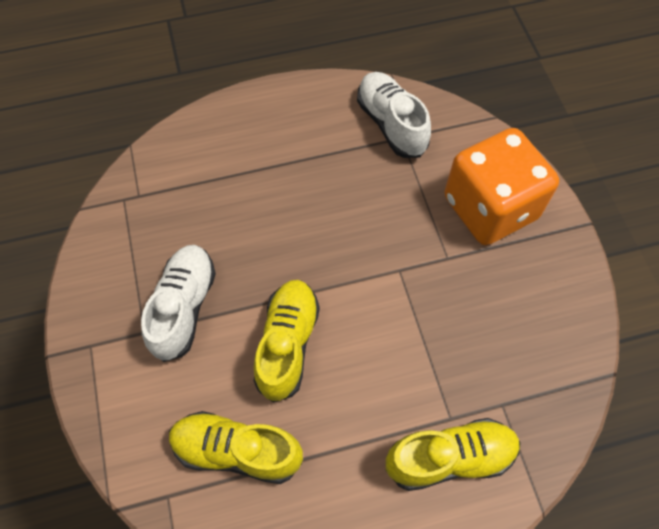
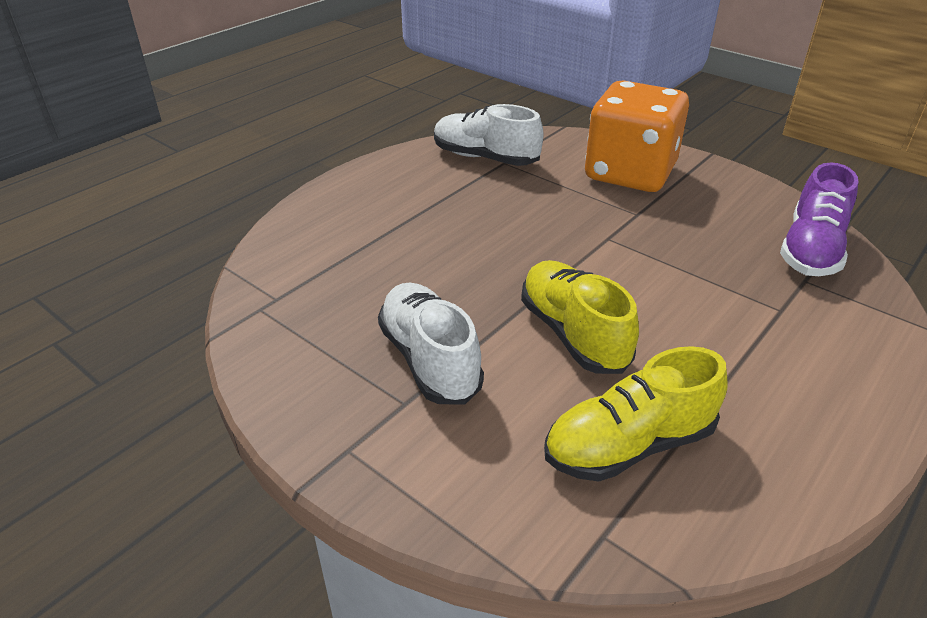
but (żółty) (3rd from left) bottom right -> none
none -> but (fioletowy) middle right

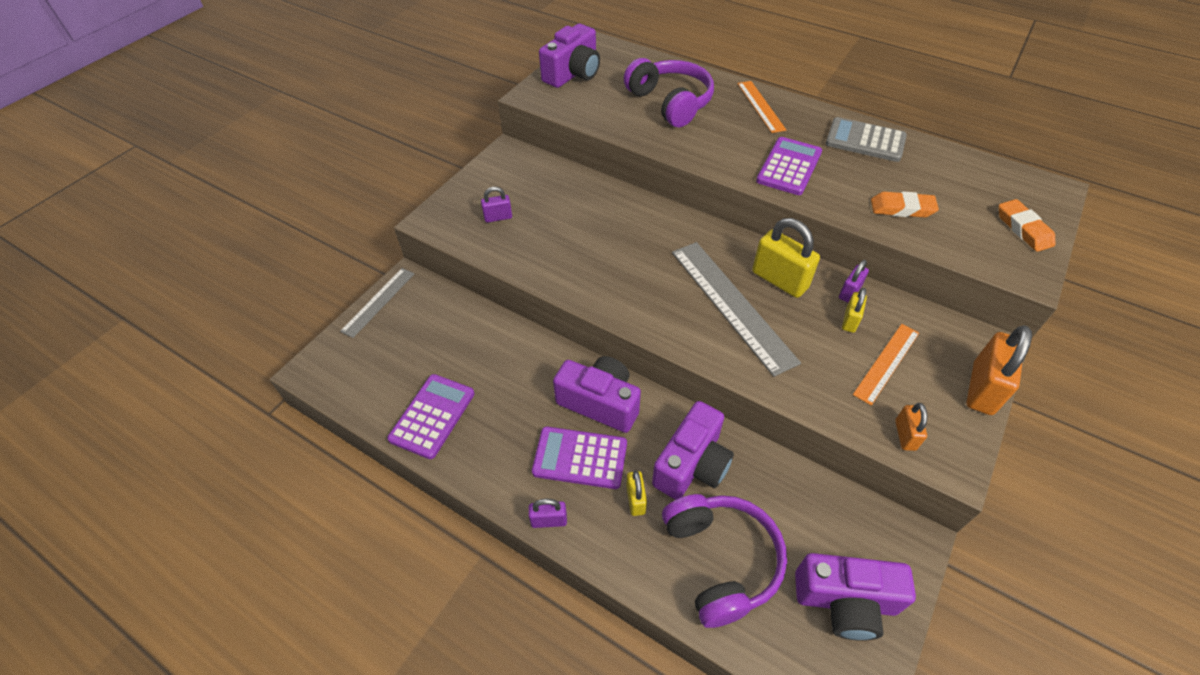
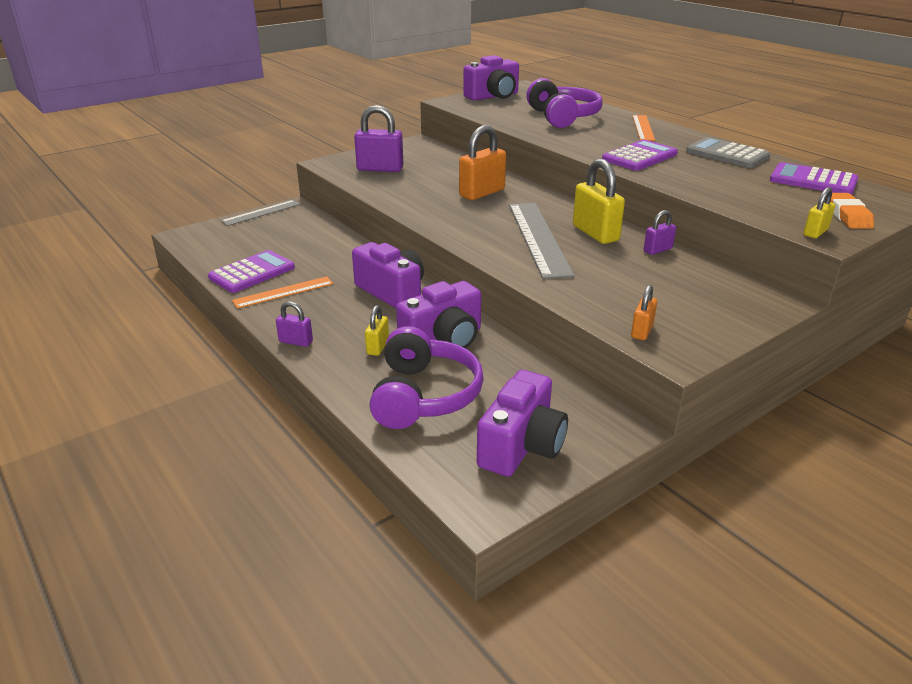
kłódka (fioletowy) (1st from left in the first image) top centre -> kłódka (fioletowy) (2nd from left) top centre, x1.86
gumka do mazania (pomarańczowy) (1st from left) top right -> none
kłódka (żółty) (3rd from left) middle right -> kłódka (żółty) (3rd from left) top right, moved
linijka (pomarańczowy) (2nd from left in the first image) middle right -> linijka (pomarańczowy) (1st from left) middle left, moved
kłódka (pomarańczowy) (2nd from left in the first image) middle right -> kłódka (pomarańczowy) (1st from left) top centre, moved
kalkulator (fioletowy) (2nd from left in the first image) bottom centre -> kalkulator (fioletowy) (3rd from left) top right, moved
aparat fotograficzny (fioletowy) (4th from left) bottom right -> aparat fotograficzny (fioletowy) (4th from left) centre, 90 degrees counterclockwise

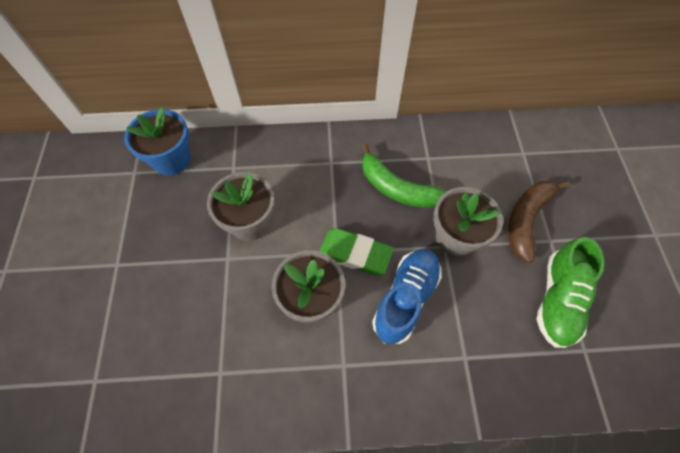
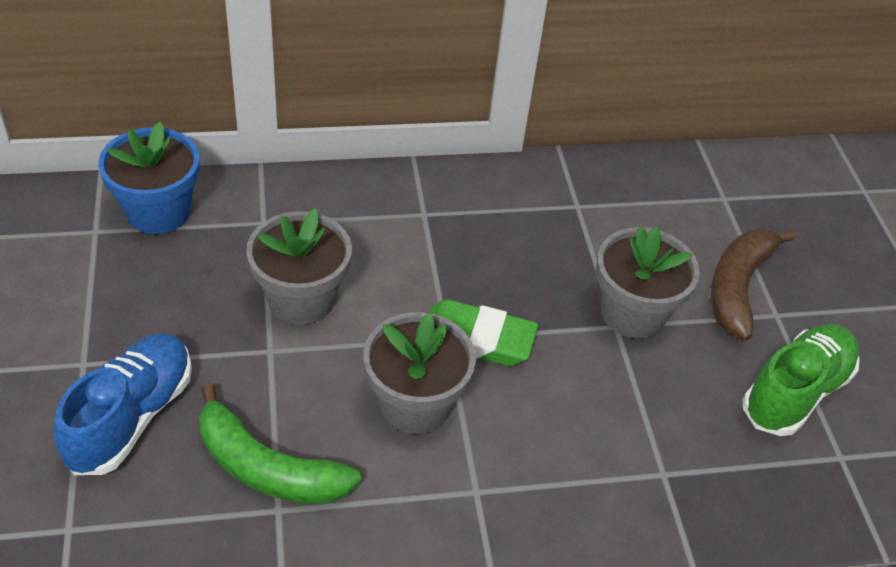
banan (zielony) centre -> banan (zielony) bottom left, moved
but (zielony) middle right -> but (zielony) bottom right, 150 degrees counterclockwise
but (niebieski) centre -> but (niebieski) bottom left, moved

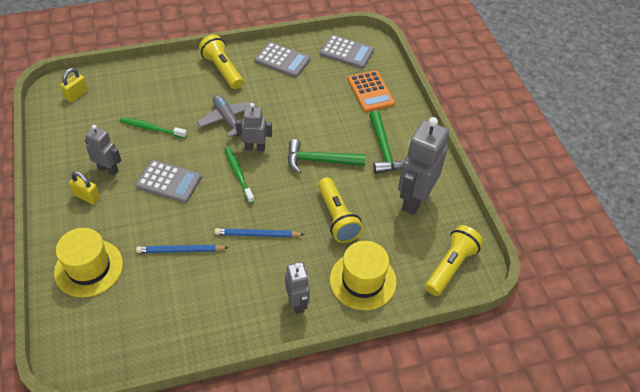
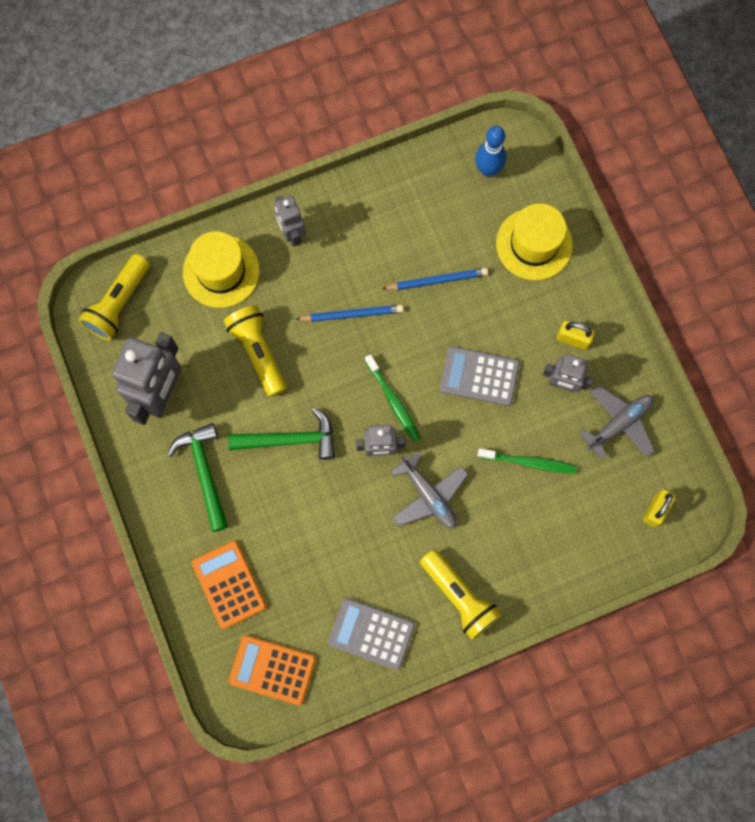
kalkulator (szary) (3rd from left) top centre -> kalkulator (pomarańczowy) (2nd from left) bottom centre
none -> kręgiel (niebieski) top centre
none -> samolot (szary) (2nd from left) middle right

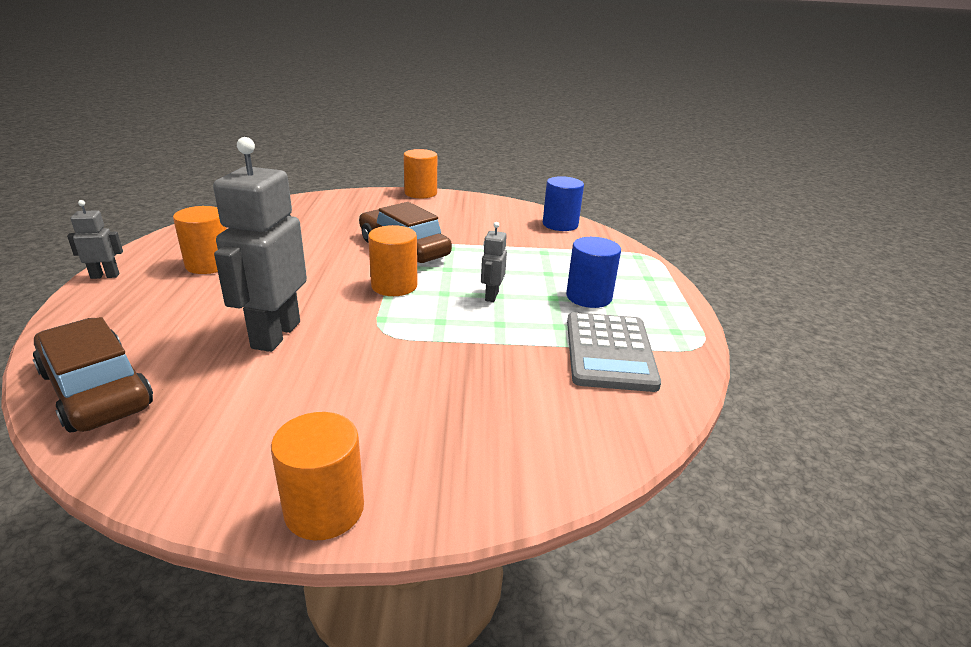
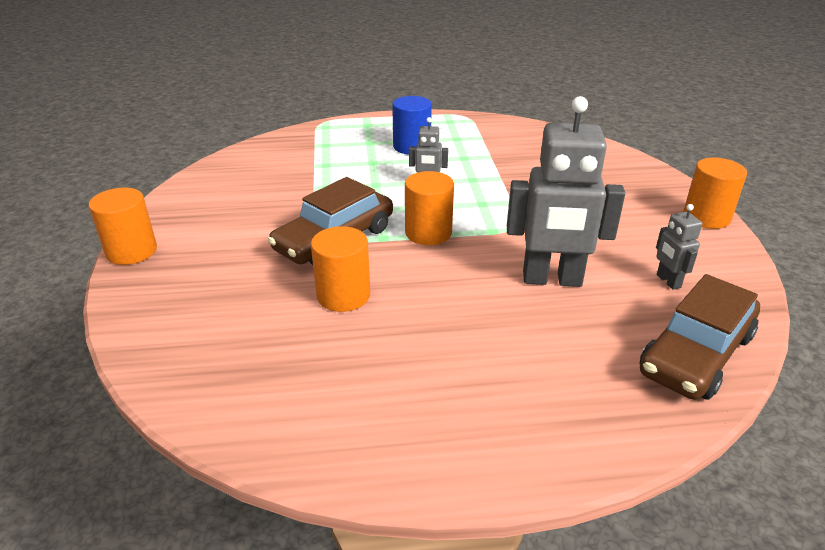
walec (niebieski) (1st from left) top centre -> none
robot (szary) (1st from left in the first image) middle left -> robot (szary) (3rd from left) middle right, moved
walec (pomarańczowy) (1st from left in the first image) middle left -> walec (pomarańczowy) (2nd from left) centre, moved
kalkulator (szary) centre -> none

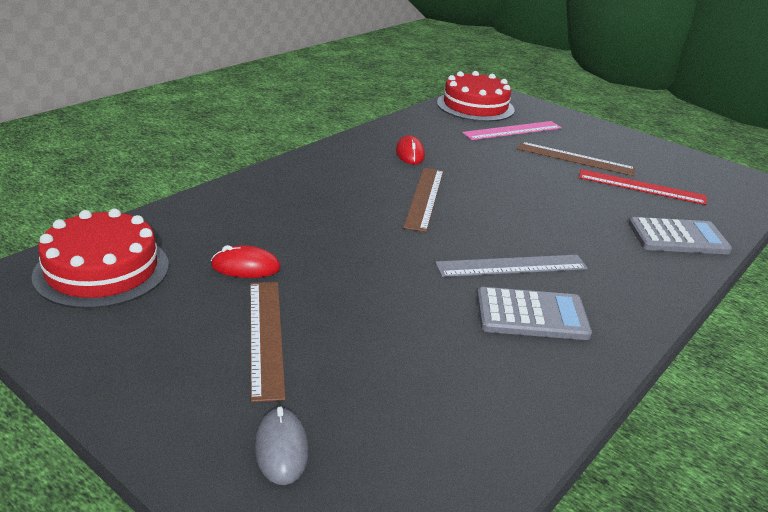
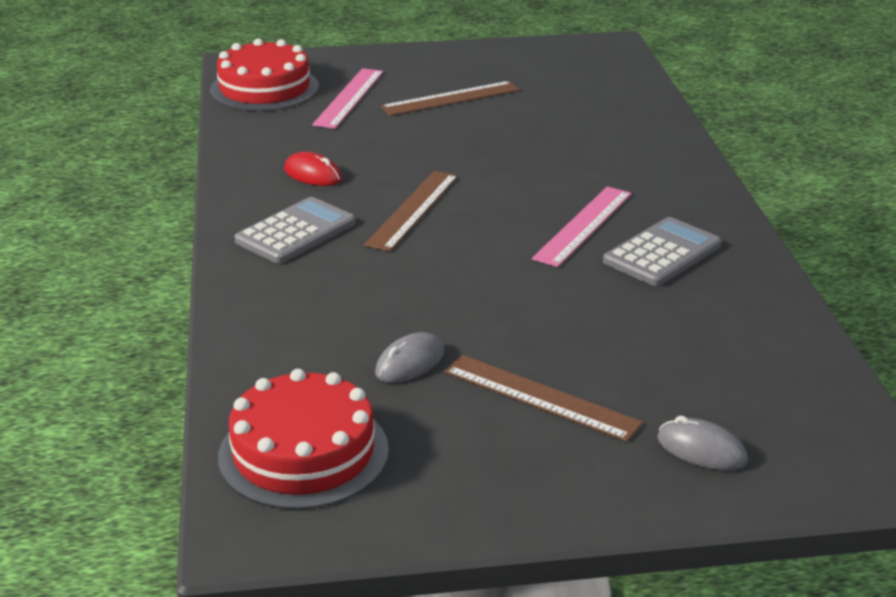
linijka (brązowy) (2nd from left in the first image) centre -> linijka (brązowy) (1st from left) centre, 60 degrees clockwise
linijka (czerwony) middle right -> none
kalkulator (szary) (2nd from left in the first image) middle right -> kalkulator (szary) (1st from left) middle left, moved
myszka (czerwony) (1st from left) middle left -> myszka (szary) (1st from left) centre
linijka (szary) centre -> linijka (różowy) (2nd from left) centre

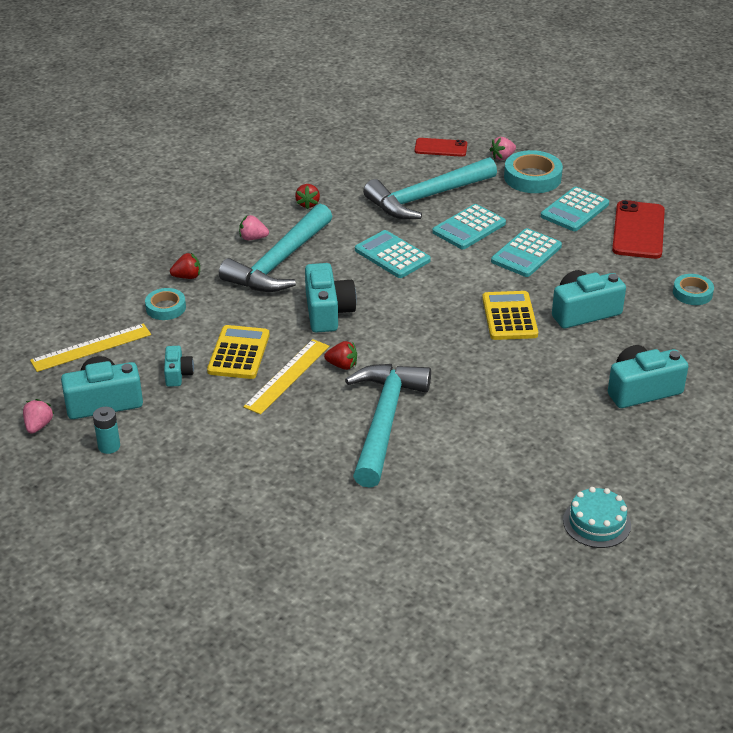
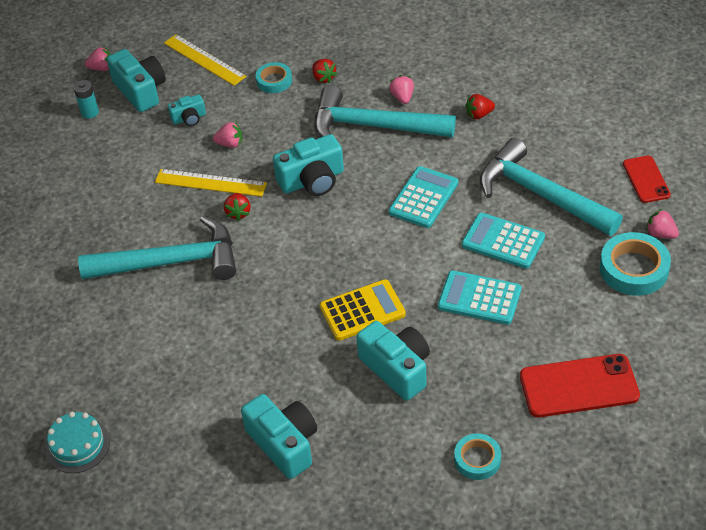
kalkulator (turkusowy) (4th from left) top right -> none
kalkulator (żółty) (1st from left) middle left -> truskawka (różowy) (2nd from left) top left

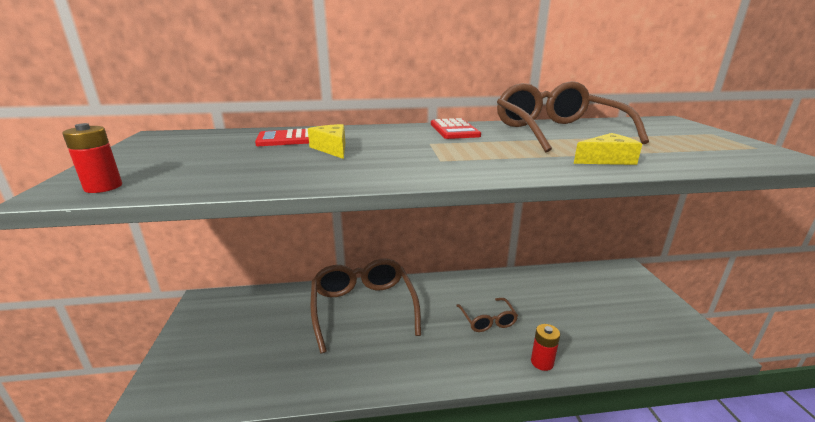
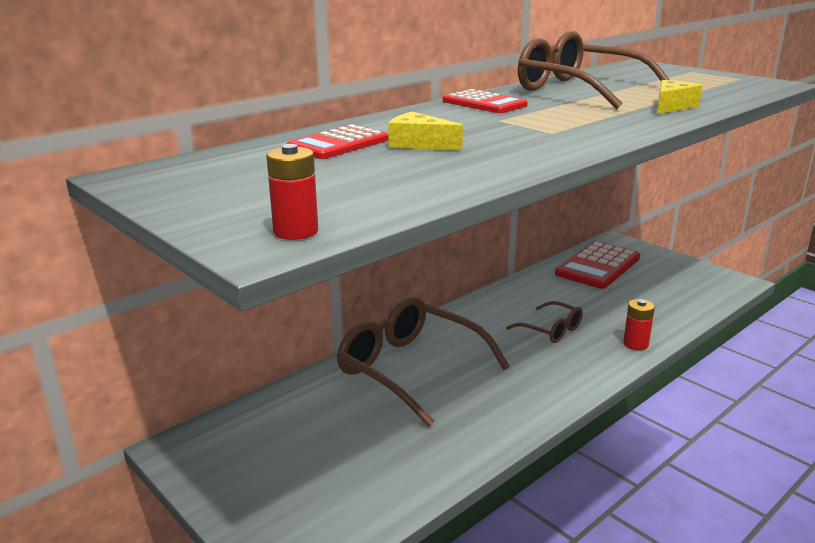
none -> kalkulator (czerwony) (3rd from left) middle right

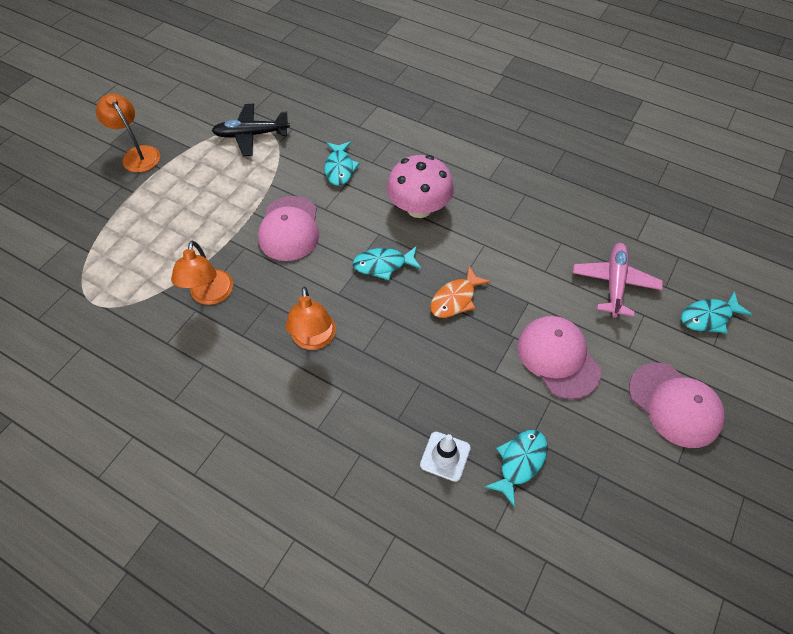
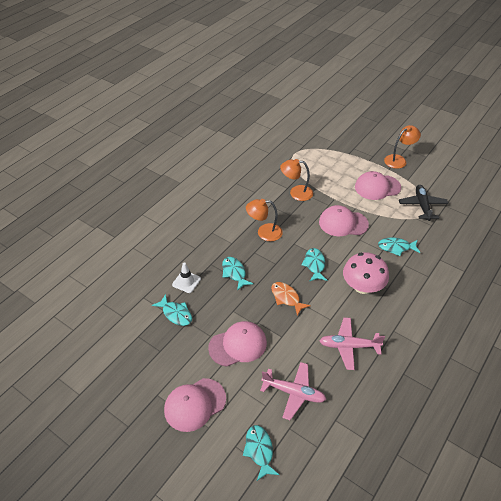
none -> czapka (różowy) (4th from left) middle right
none -> ryba (turkusowy) (2nd from left) centre
none -> samolot (różowy) (2nd from left) bottom right

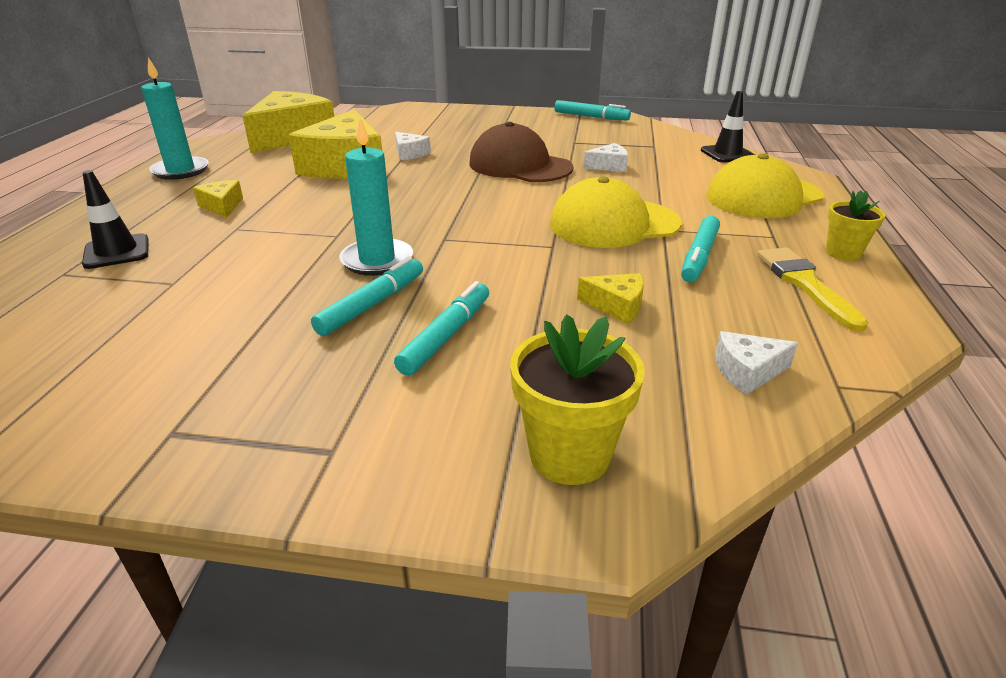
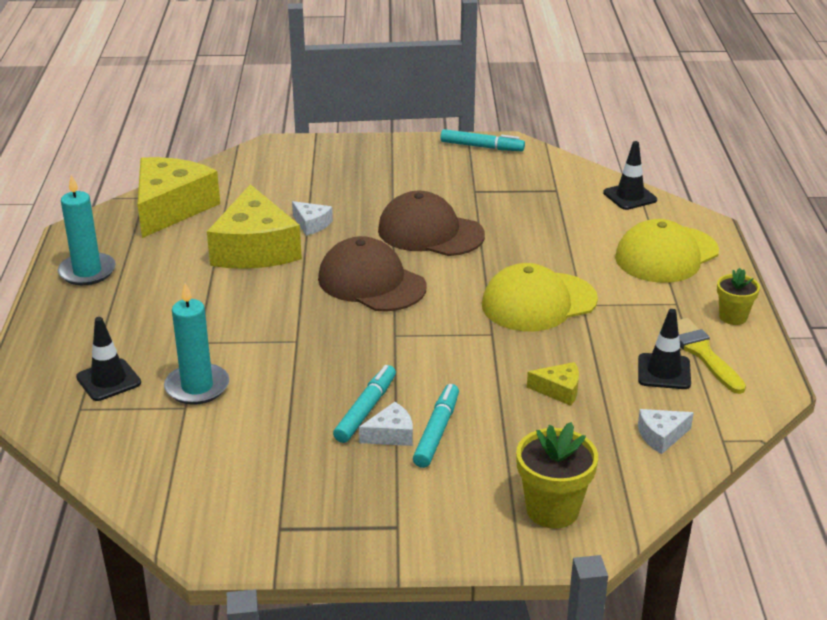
świeca (turkusowy) (2nd from left) top centre -> świeca (turkusowy) (2nd from left) middle left, moved
ser (biały) (2nd from left) top centre -> ser (biały) (2nd from left) bottom centre, moved
ser (żółty) (1st from left) top left -> none
flamaster (turkusowy) (4th from left) middle right -> none
none -> czapka (brązowy) (1st from left) centre
none -> pachołek (czarny) (3rd from left) middle right

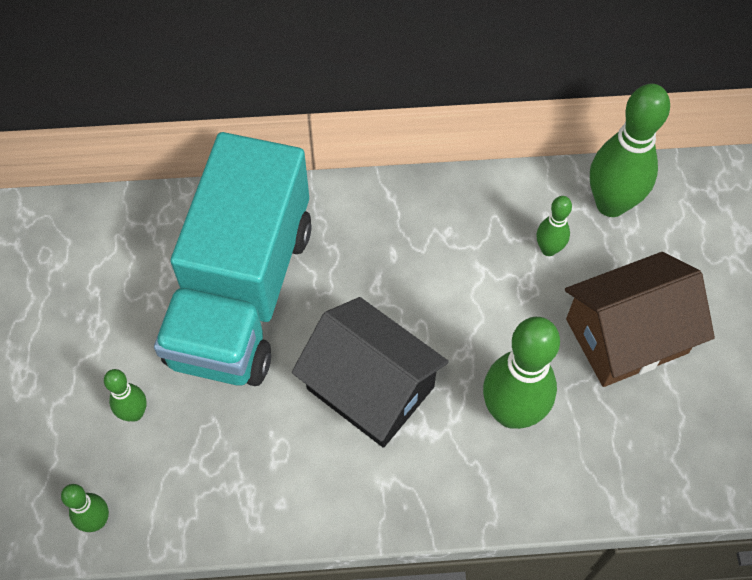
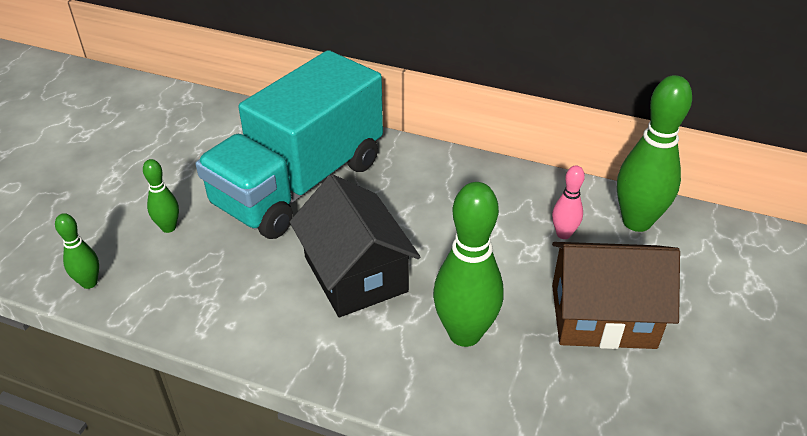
kręgiel (zielony) (4th from left) middle right -> kręgiel (różowy) middle right

